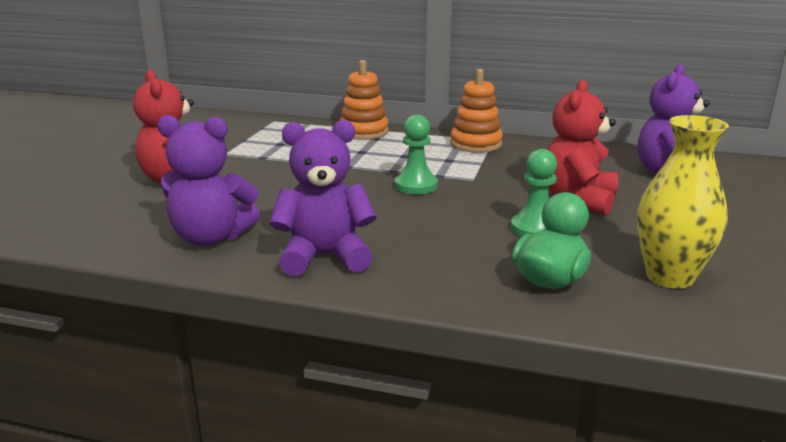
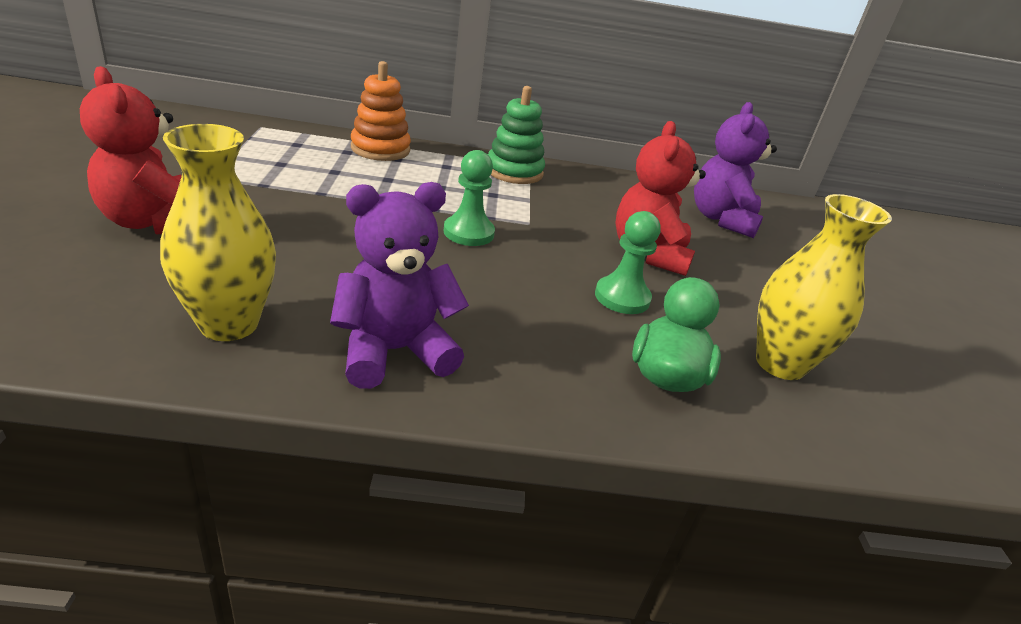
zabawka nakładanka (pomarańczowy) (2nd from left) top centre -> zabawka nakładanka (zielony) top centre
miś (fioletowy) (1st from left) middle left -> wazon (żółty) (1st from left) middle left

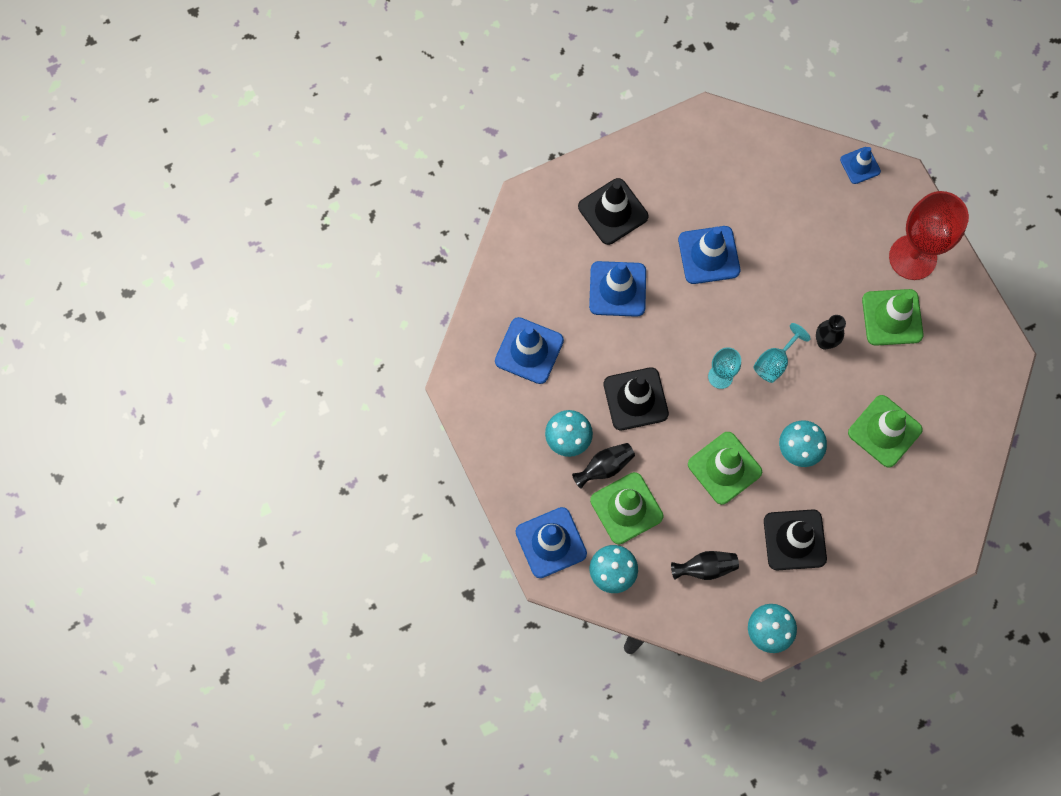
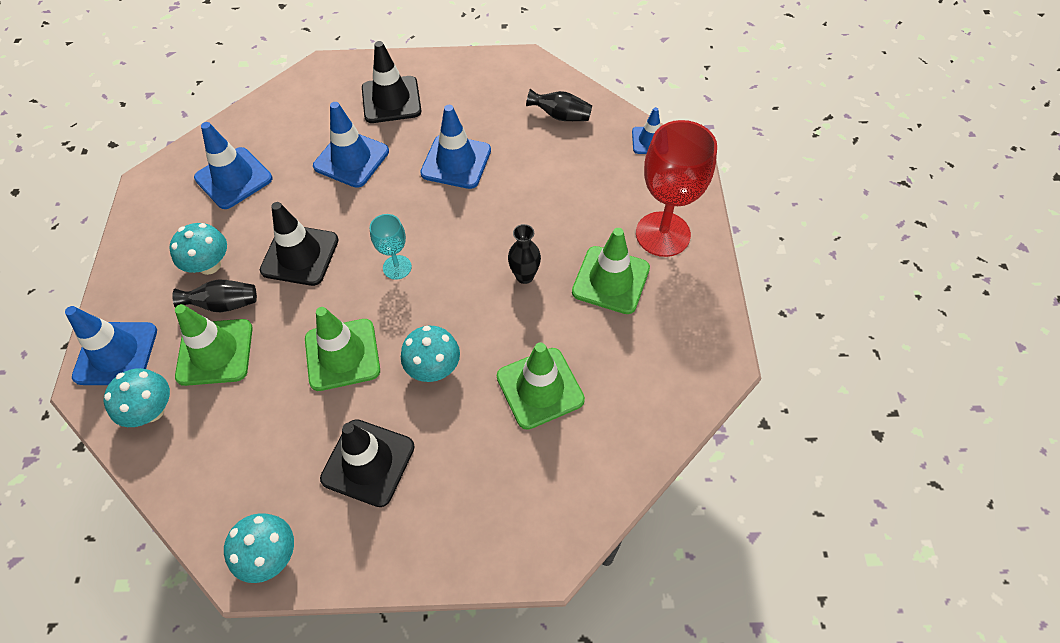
kielich (turkusowy) (2nd from left) middle right -> none
wazon (czarny) (2nd from left in the first image) bottom centre -> wazon (czarny) (3rd from left) top centre, moved

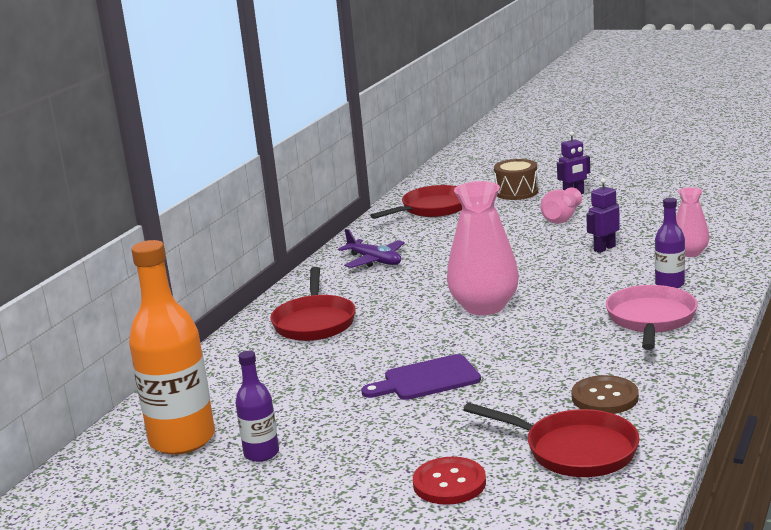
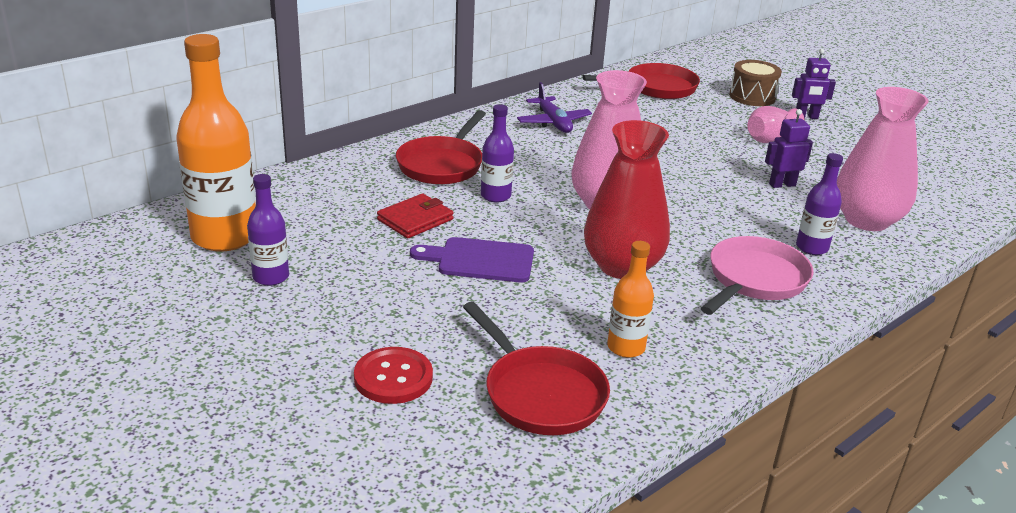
wazon (różowy) (3rd from left) middle right -> wazon (różowy) (3rd from left) top right, x1.79
guzik (brązowy) bottom right -> butelka (pomarańczowy) (2nd from left) centre
none -> butelka (fioletowy) (2nd from left) top centre
none -> wazon (czerwony) centre
none -> portfel (czerwony) centre

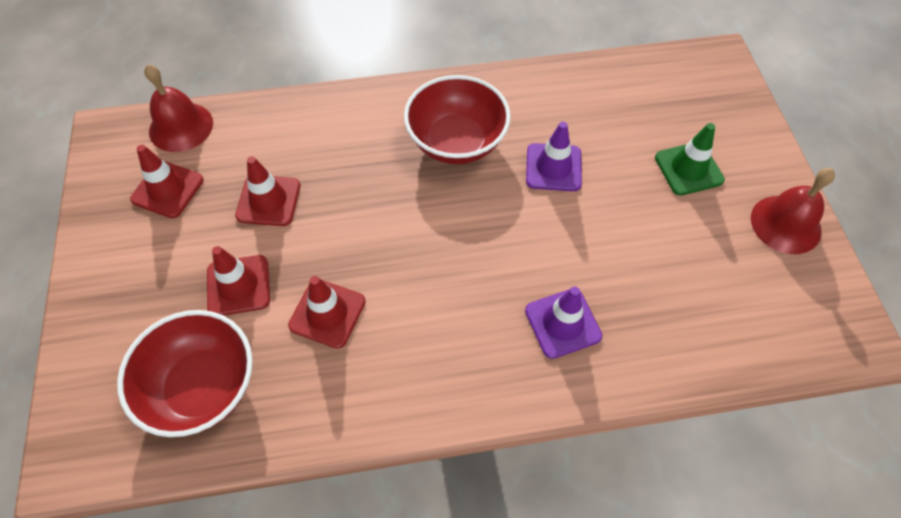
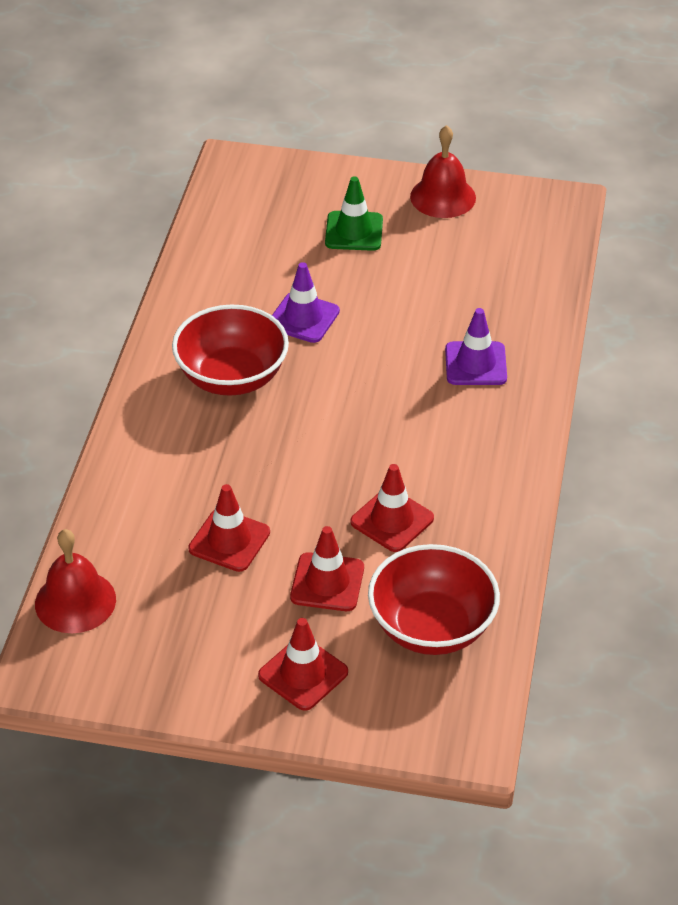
pachołek (czerwony) (1st from left in the first image) middle left -> pachołek (czerwony) (2nd from left) bottom centre, moved

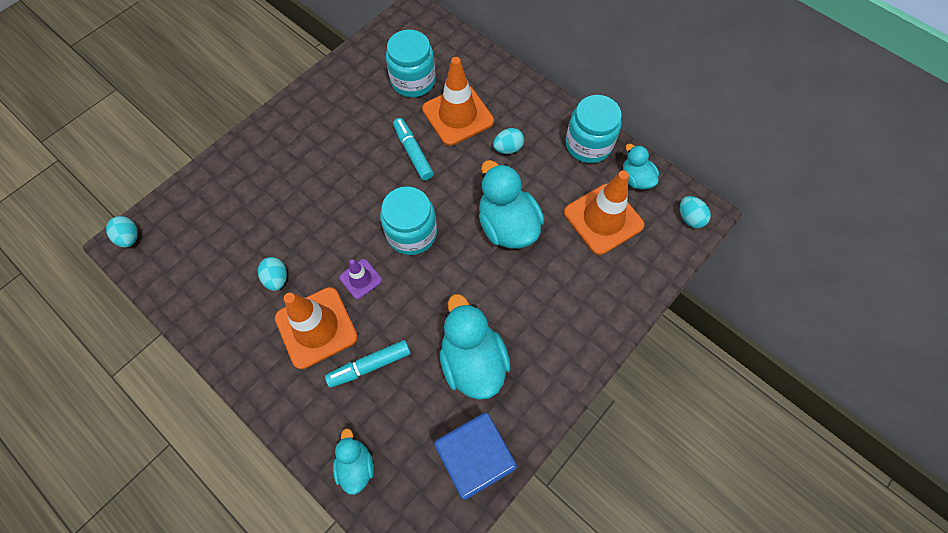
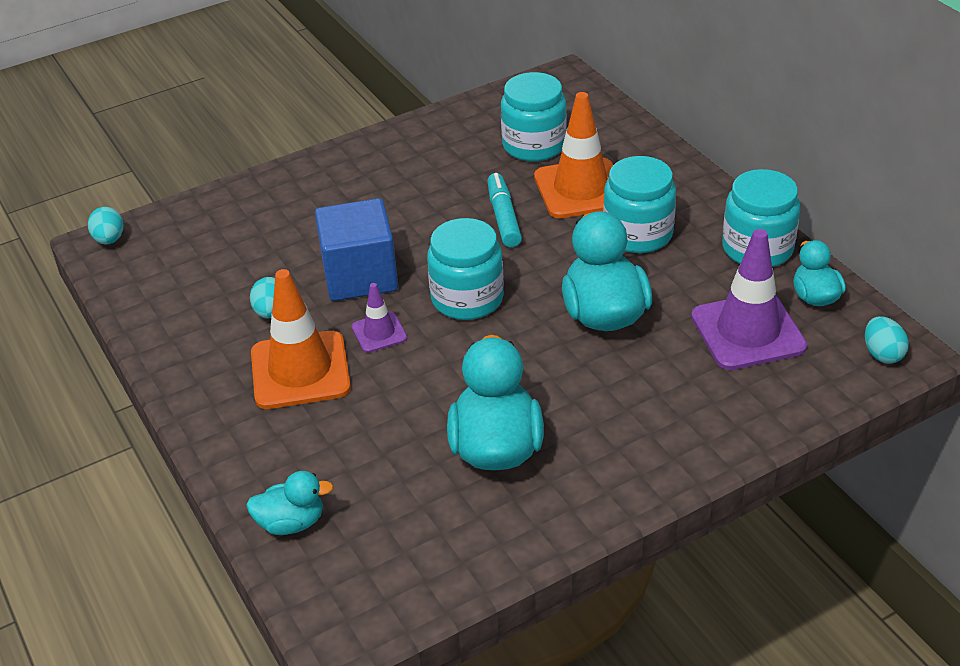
jajko (turkusowy) (3rd from left) top centre -> słoik (turkusowy) (3rd from left) top centre
pachołek (pomarańczowy) (3rd from left) centre -> pachołek (fioletowy) (2nd from left) middle right
flamaster (turkusowy) (1st from left) bottom centre -> none
sześcian (niebieski) bottom centre -> sześcian (niebieski) centre, moved
kaczka (turkusowy) (1st from left) bottom centre -> kaczka (turkusowy) (1st from left) bottom left, 75 degrees clockwise

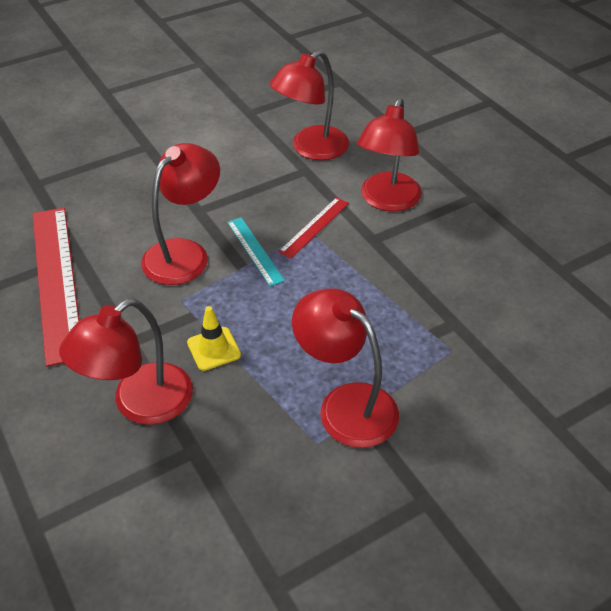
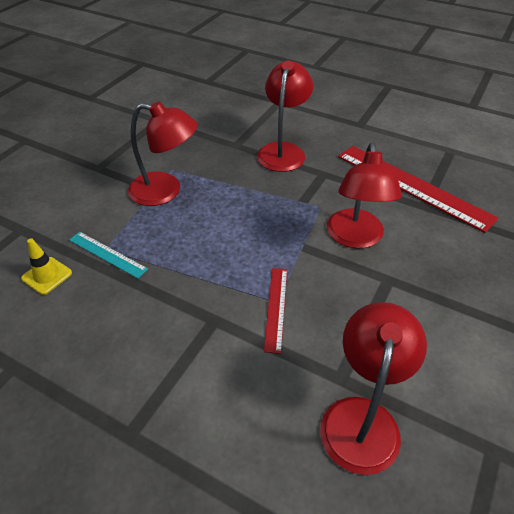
lampka (czerwony) (5th from left) top centre -> none
linijka (turkusowy) centre -> linijka (turkusowy) middle left, moved
pachołek (żółty) centre -> pachołek (żółty) middle left, moved

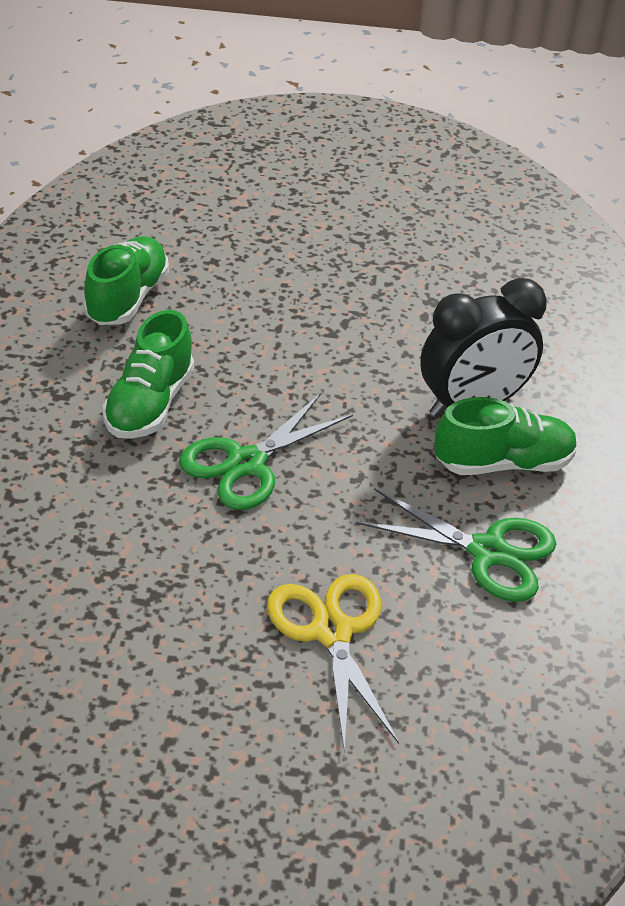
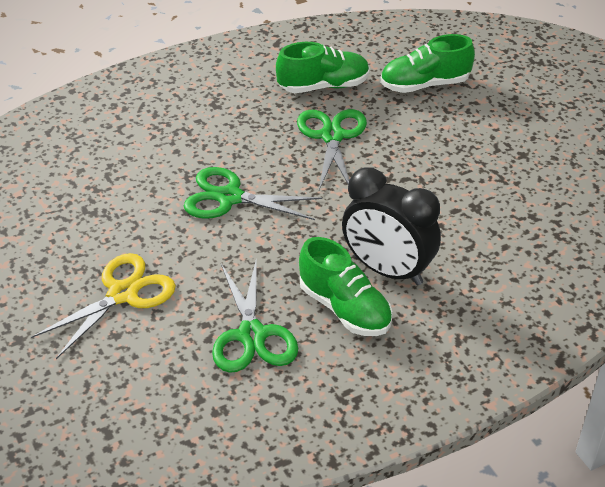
but (zielony) (2nd from left in the first image) middle left -> but (zielony) (3rd from left) top right, moved
none -> nożyczki (zielony) (3rd from left) top centre

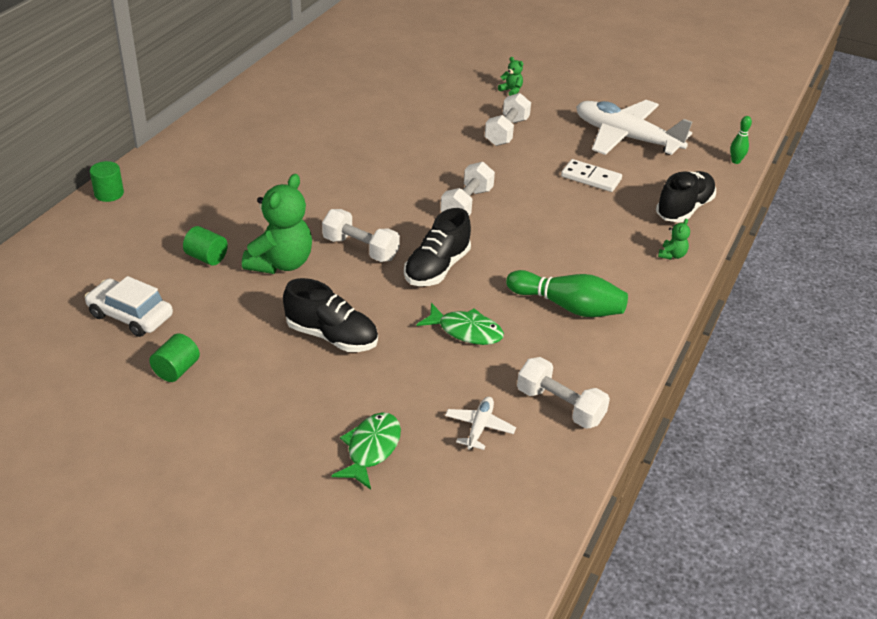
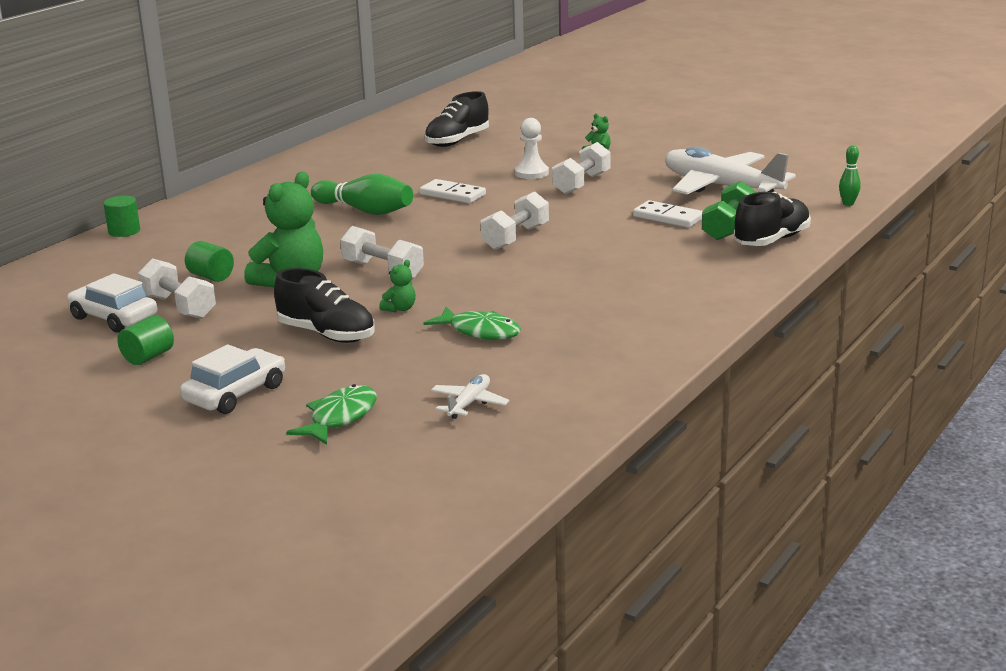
but (czarny) (2nd from left) centre -> but (czarny) (2nd from left) top centre, moved
miś (zielony) (3rd from left in the first image) middle right -> miś (zielony) (2nd from left) centre, moved
kręgiel (zielony) (1st from left) centre -> kręgiel (zielony) (1st from left) top centre, moved
hantel (biały) (4th from left in the first image) centre -> hantel (biały) (1st from left) middle left, moved
none -> pionek (biały) top centre
none -> kostka domina (biały) (1st from left) top centre
none -> hantel (zielony) top right
none -> samochód (biały) (2nd from left) middle left

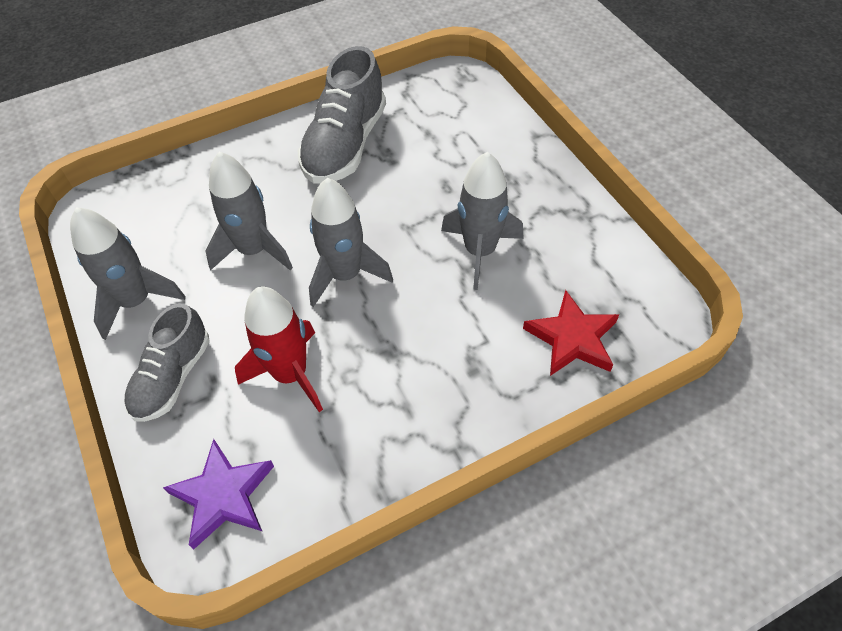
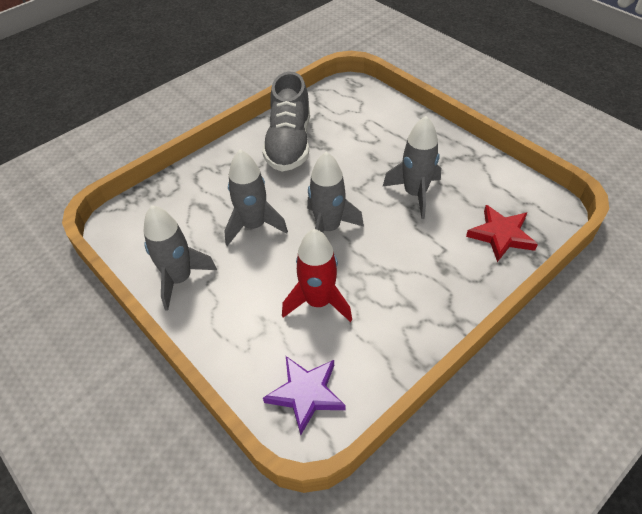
but (szary) (1st from left) middle left -> none

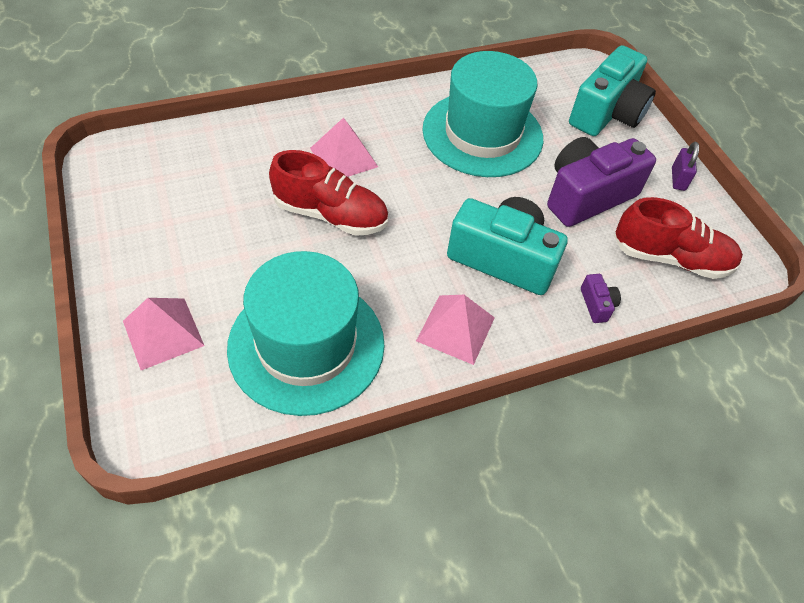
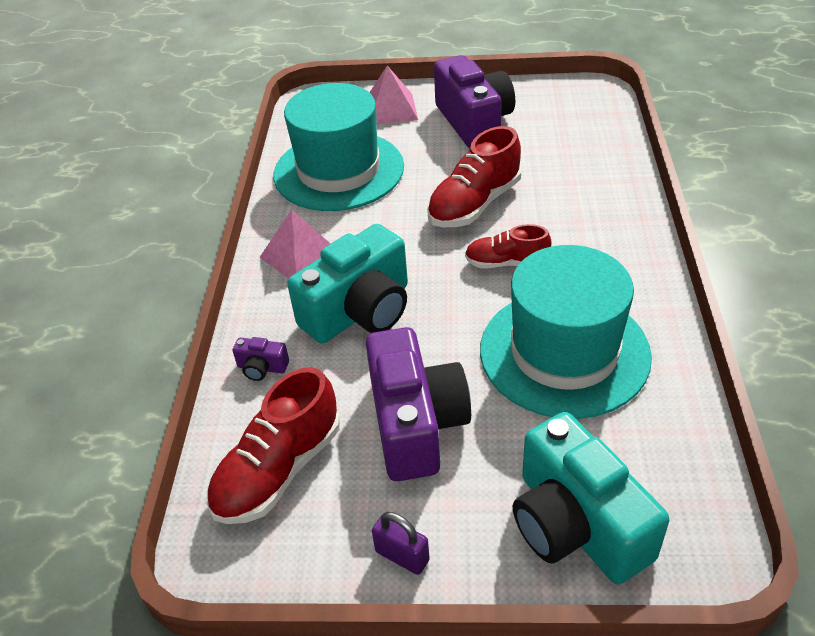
piramida (różowy) (2nd from left) top centre -> none
none -> aparat fotograficzny (fioletowy) (3rd from left) top centre
none -> but (czerwony) (3rd from left) centre

